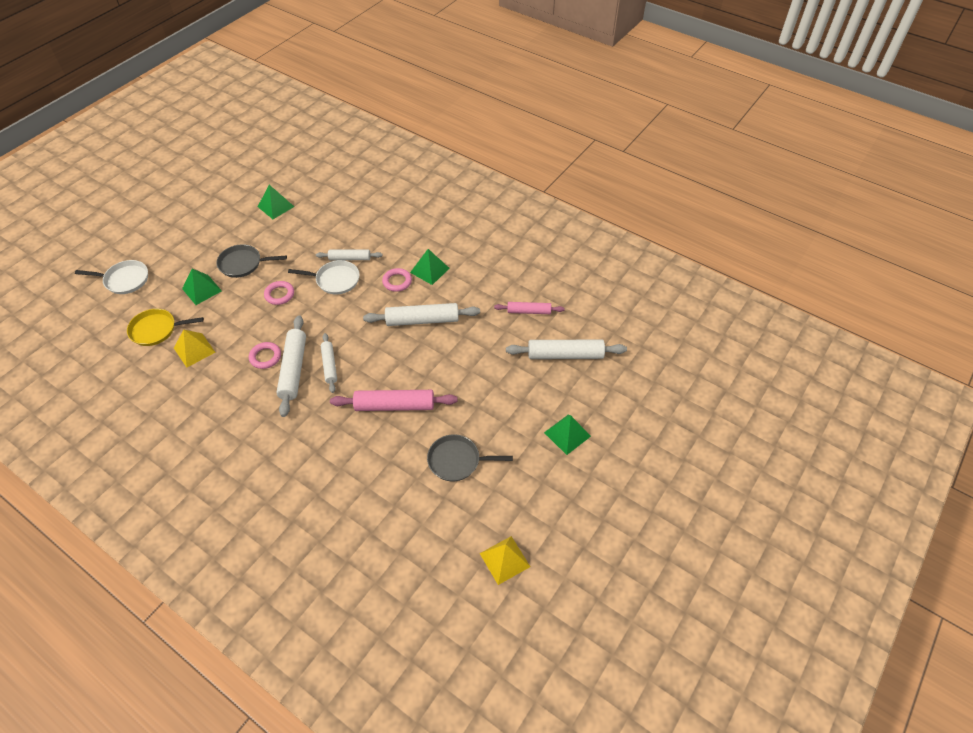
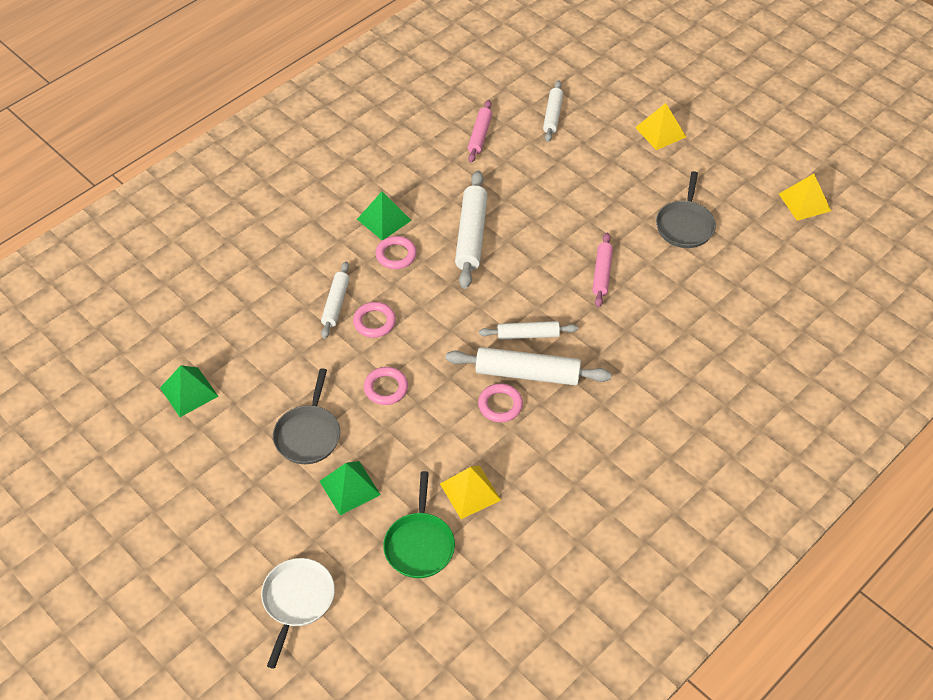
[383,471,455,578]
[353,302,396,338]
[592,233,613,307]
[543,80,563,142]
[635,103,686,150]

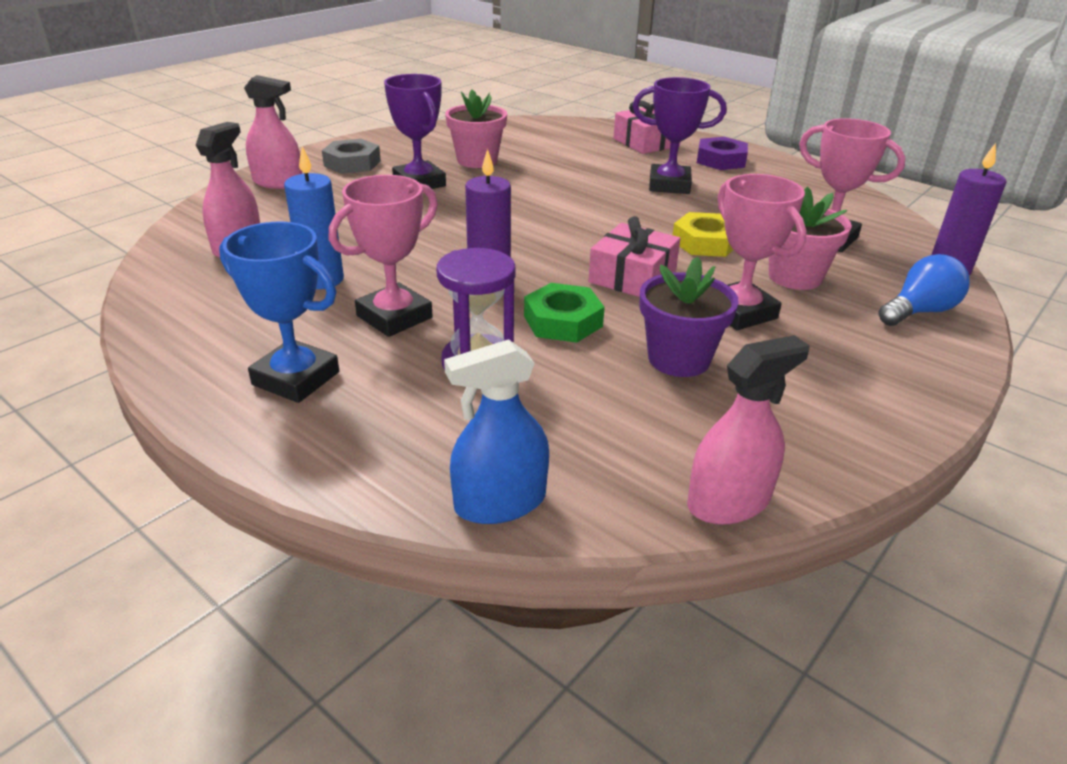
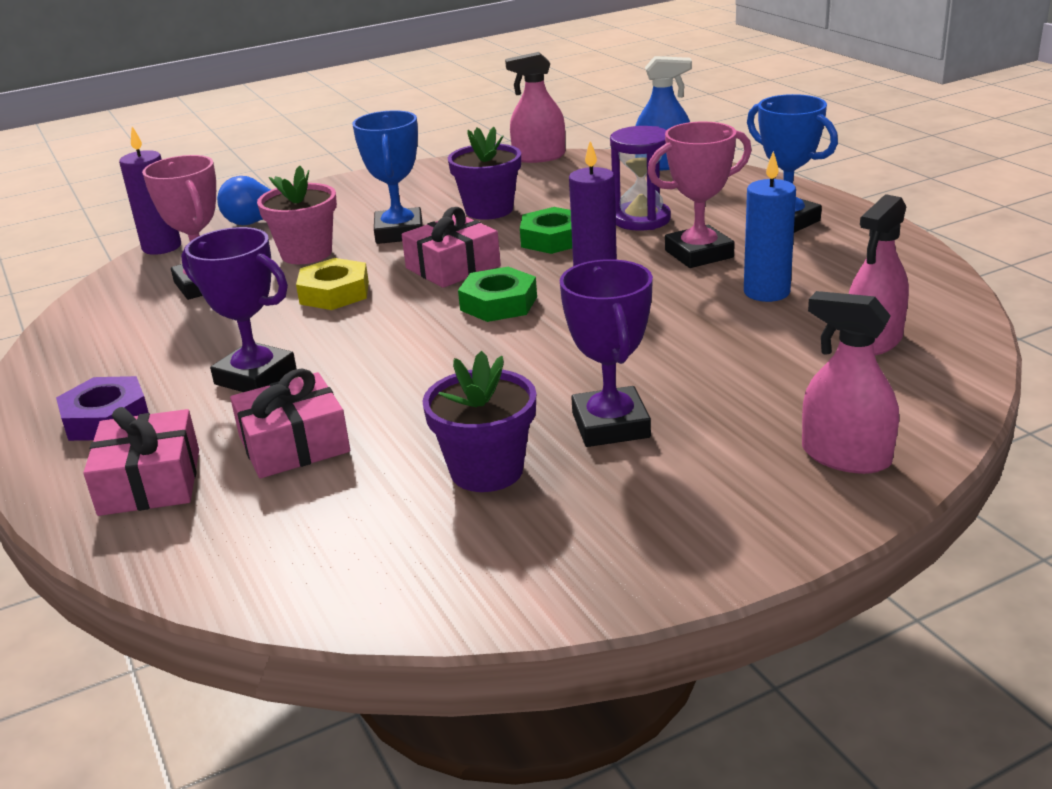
[322,139,381,174] (first image)
[423,351,536,492]
[352,110,423,244]
[230,368,350,478]
[458,267,537,322]

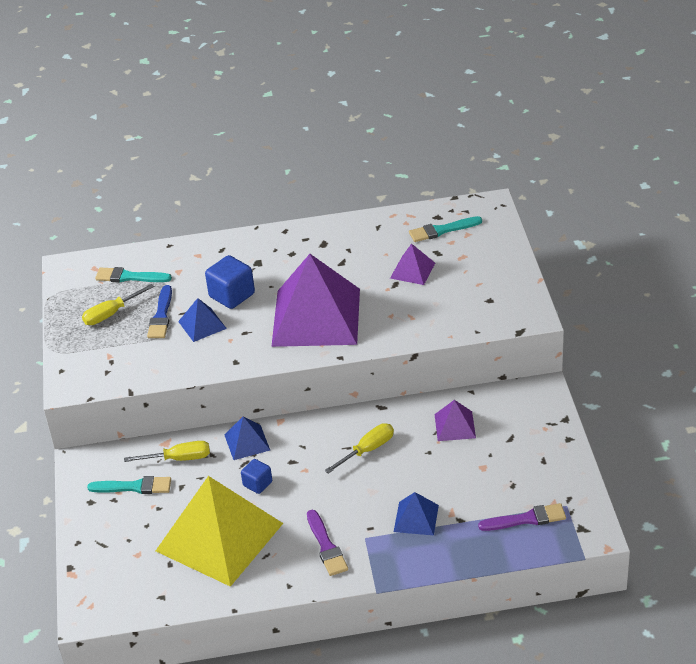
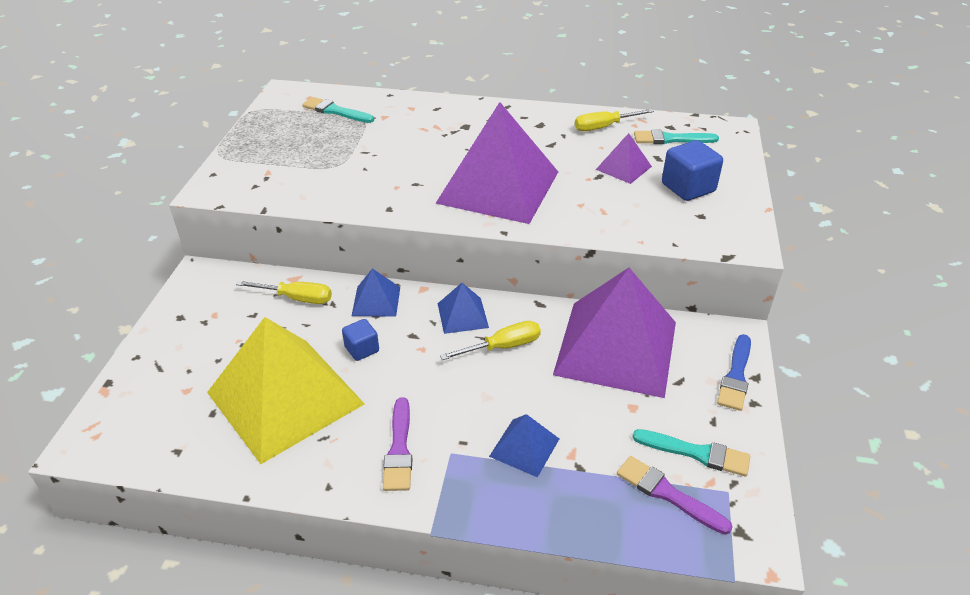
[575,109,654,131]
[633,429,750,476]
[717,334,751,411]
[438,283,489,334]
[662,140,723,201]
[553,268,676,398]
[617,456,733,535]

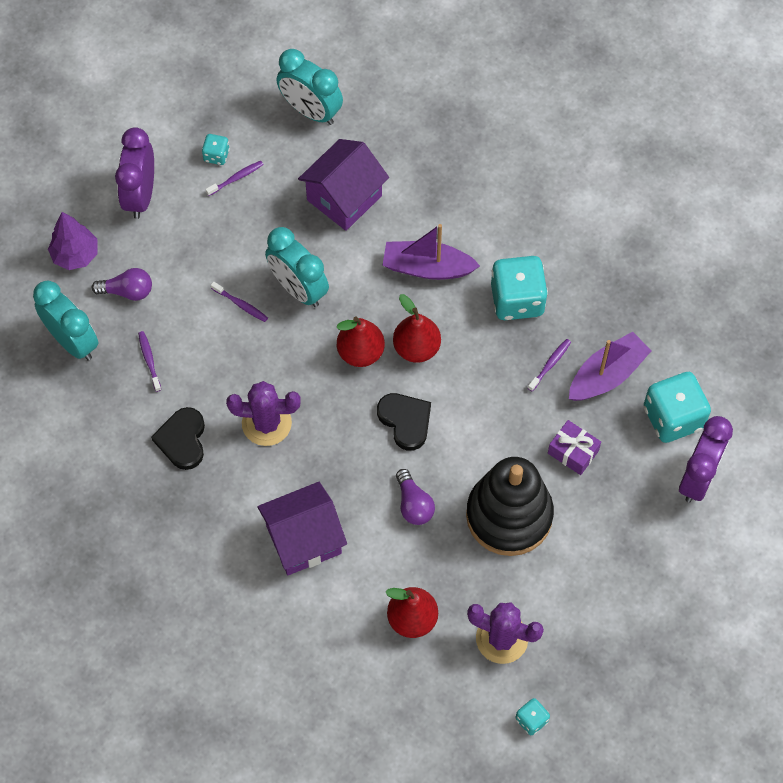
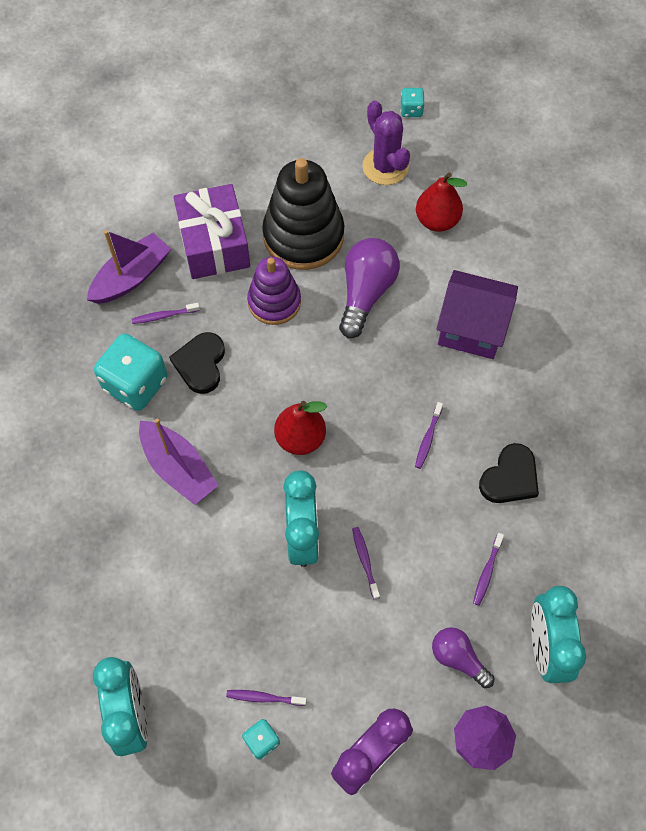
[415,402,443,469]
[298,139,389,231] (first image)
[169,332,225,394]
[393,294,441,363] (first image)
[339,238,400,338]
[173,184,250,279]
[87,230,171,304]
[644,372,711,443] (first image)
[679,416,733,503] (first image)
[247,257,301,325]

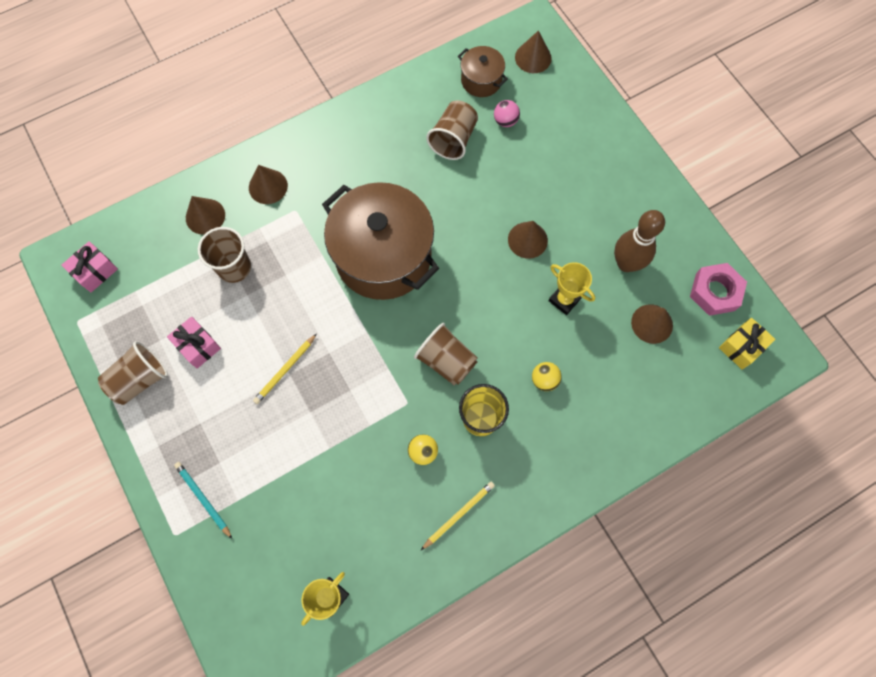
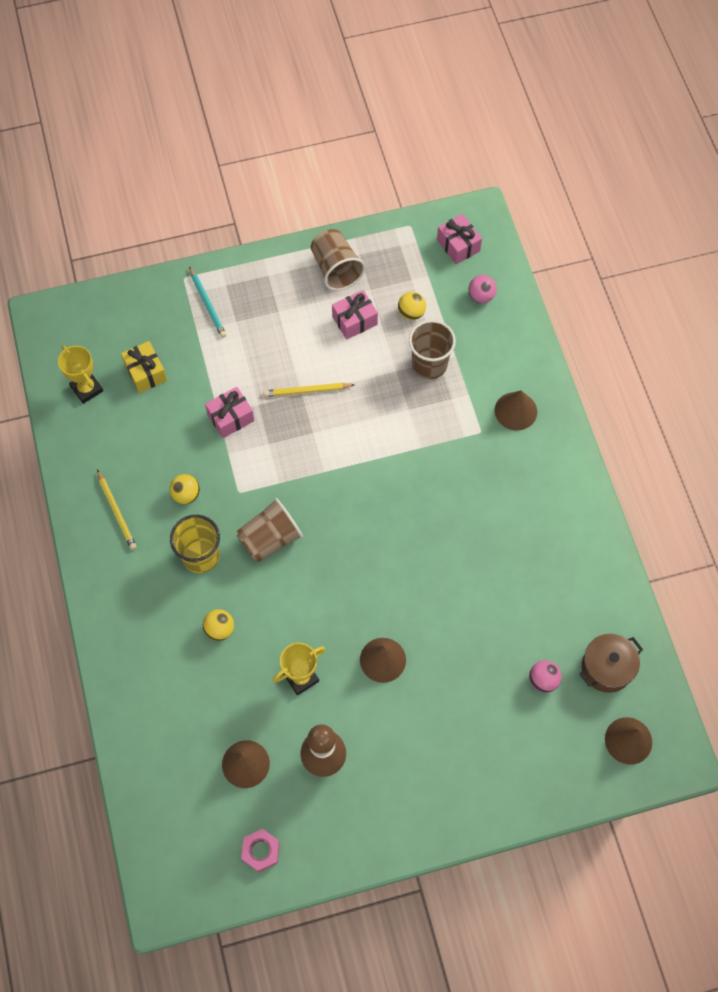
[189,266,226,338]
[186,196,225,235] (first image)
[263,383,355,397]
[322,182,439,300] (first image)
[426,100,478,160] (first image)
[241,829,280,872]
[121,341,167,393]
[205,387,255,438]
[398,292,426,320]
[468,275,497,303]

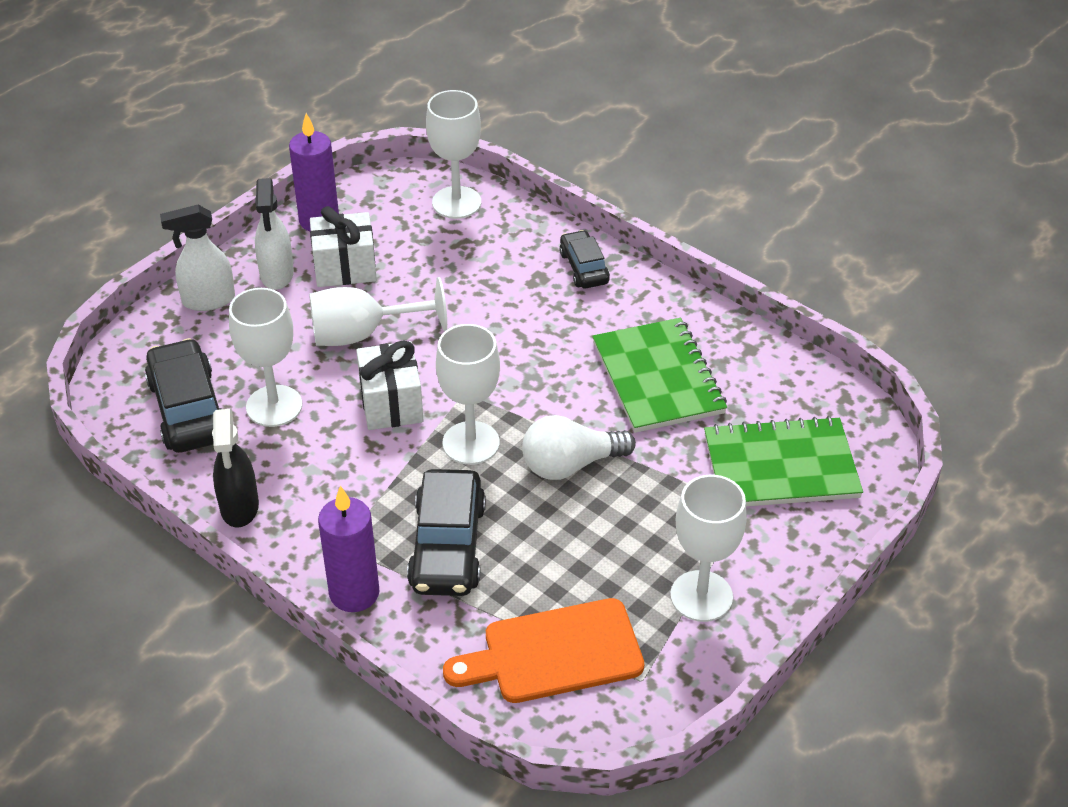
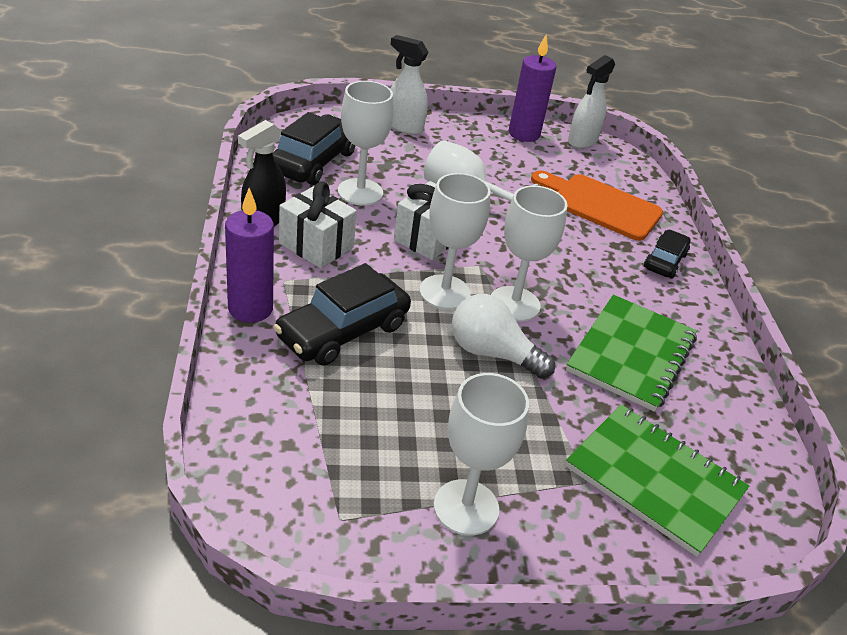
[568,55,615,149]
[279,181,357,268]
[491,185,567,321]
[531,170,663,241]

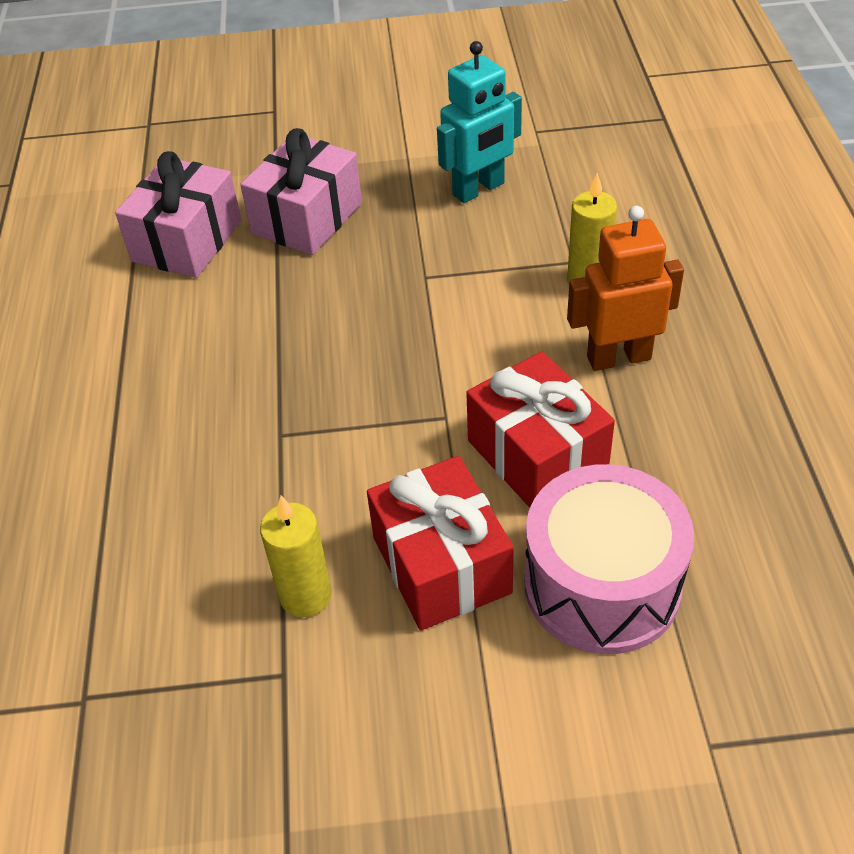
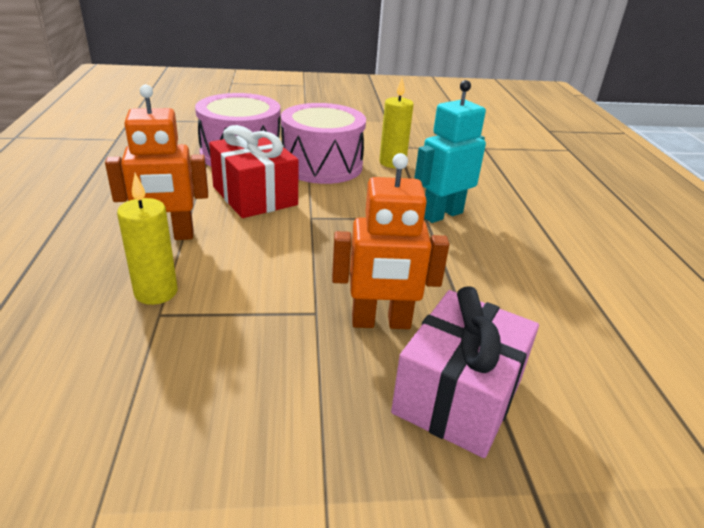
[115,151,241,278] (first image)
[281,103,366,184]
[414,80,486,223]
[332,153,450,329]

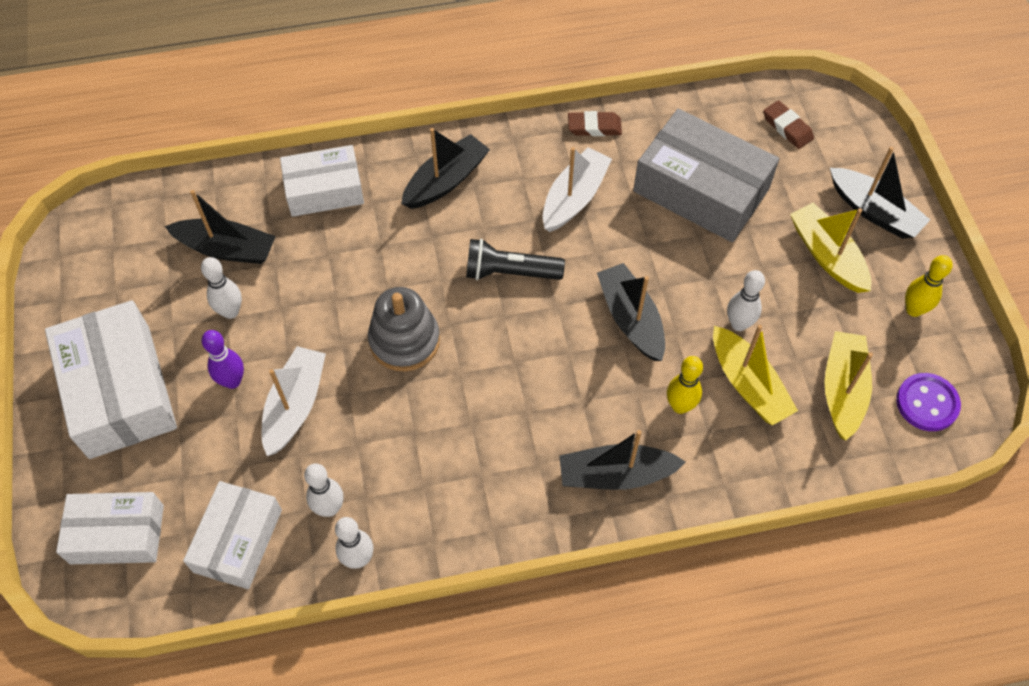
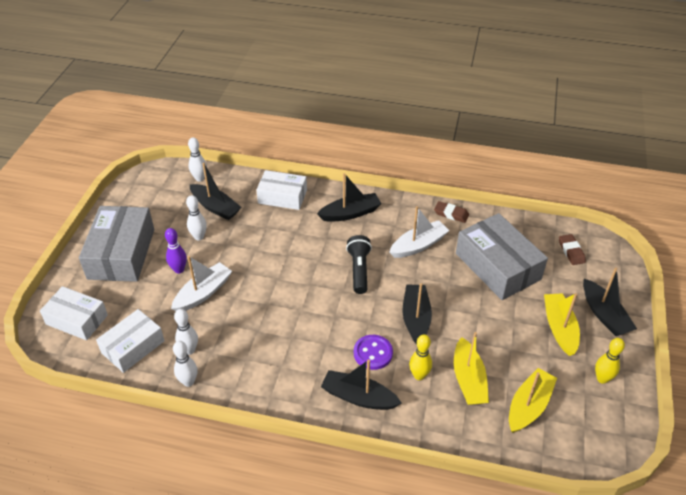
[79,206,154,282]
[368,287,440,372] (first image)
[346,235,372,294]
[188,137,207,182]
[354,335,393,370]

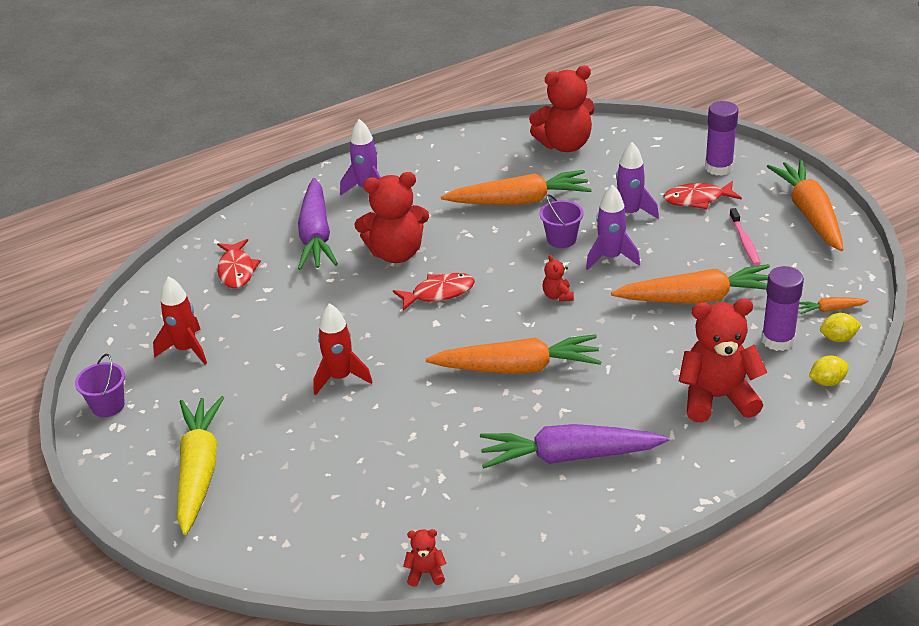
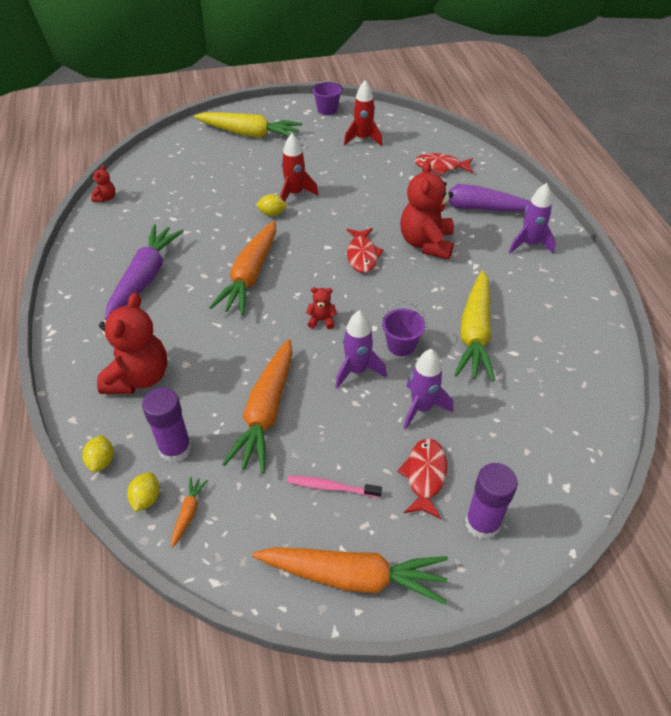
[454,270,495,381]
[529,65,595,152] (first image)
[257,194,288,216]

